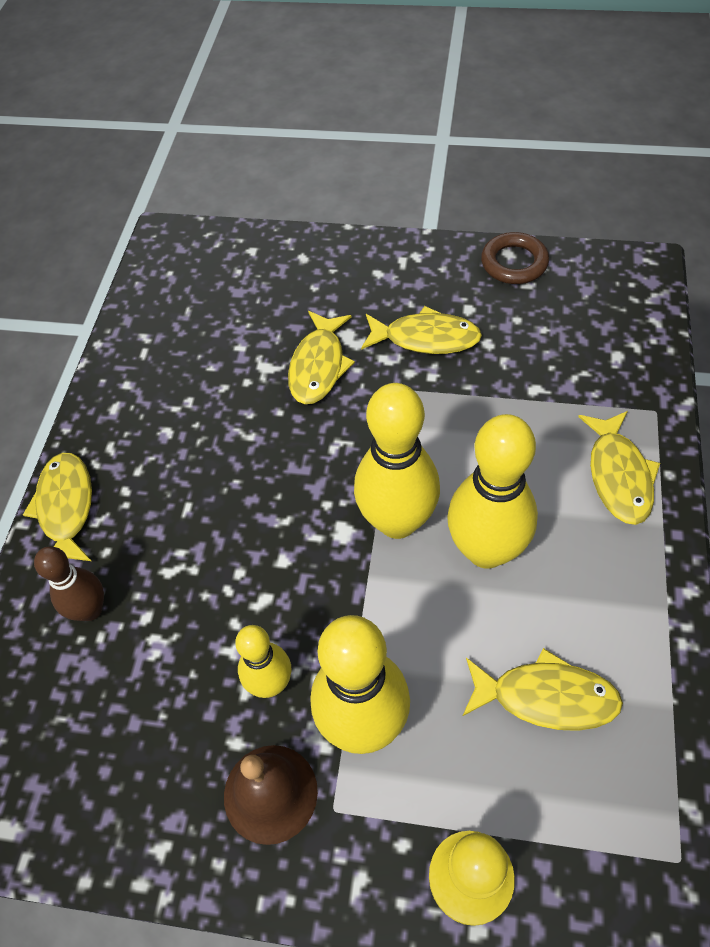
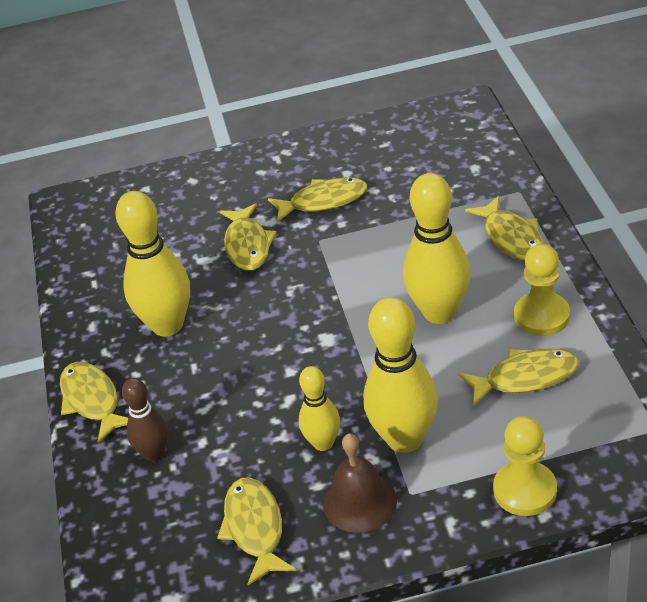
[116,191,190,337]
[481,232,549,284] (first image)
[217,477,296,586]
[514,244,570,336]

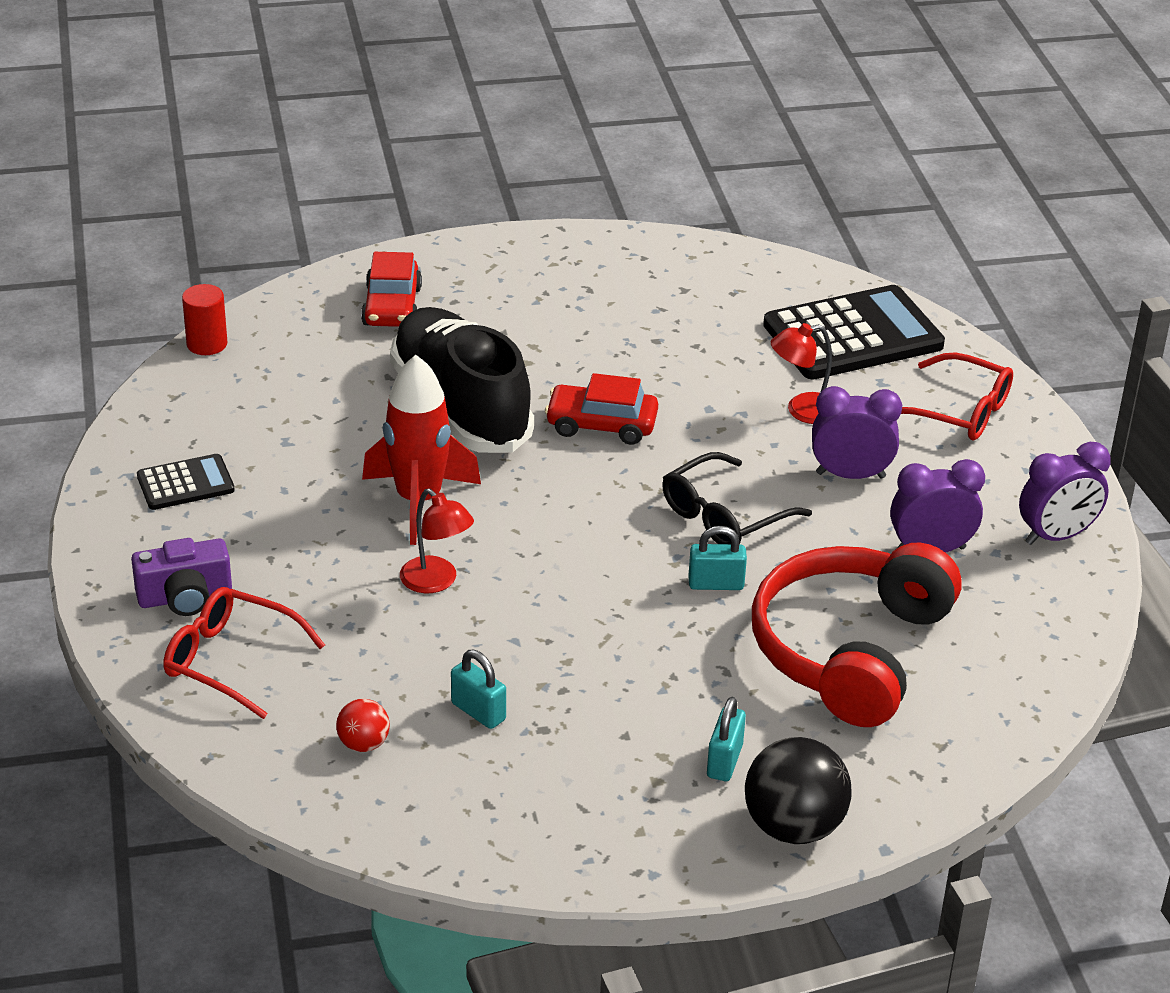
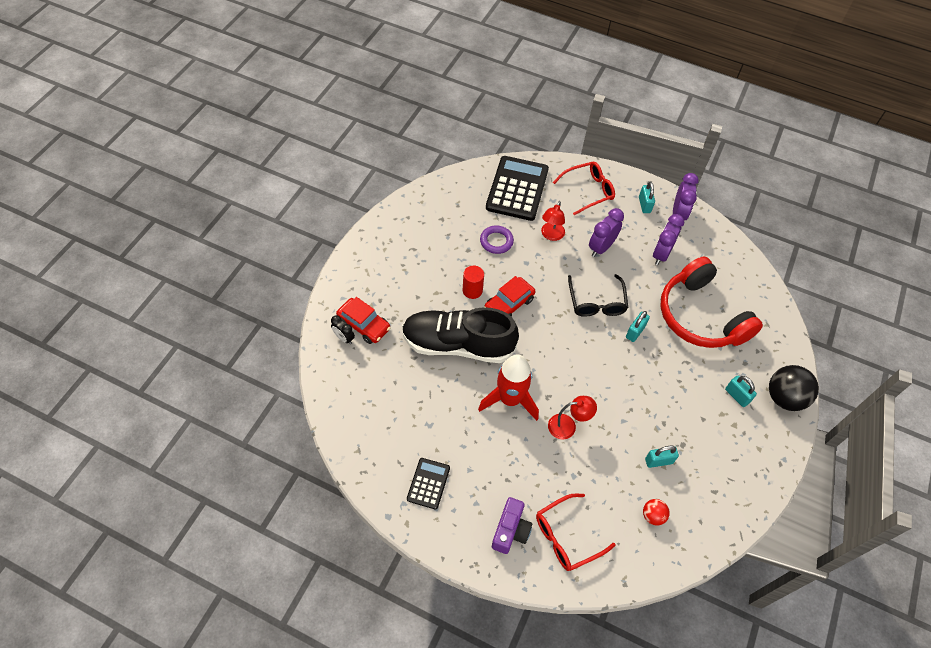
[463,266,484,299]
[331,315,355,344]
[480,225,514,254]
[639,182,655,213]

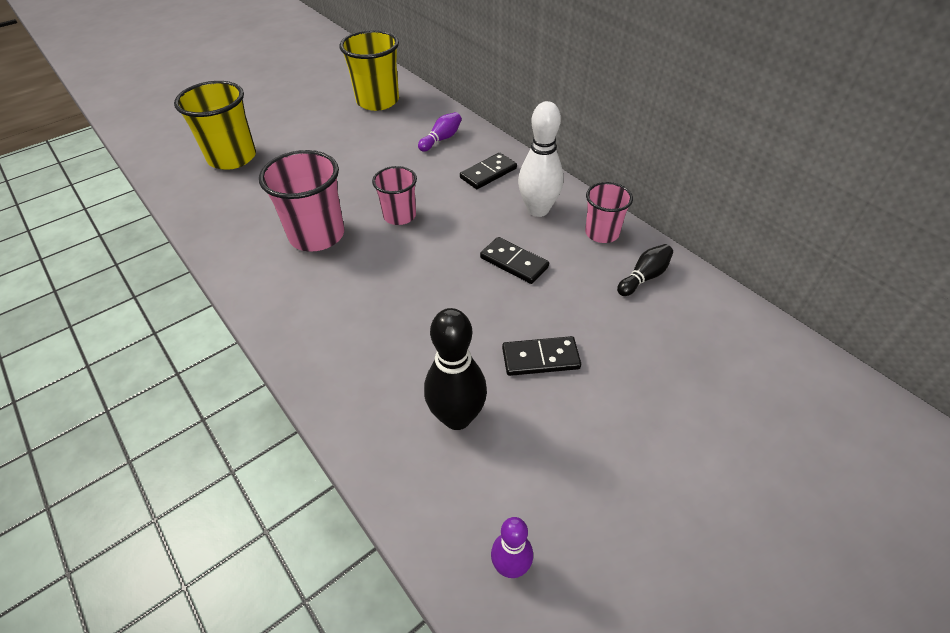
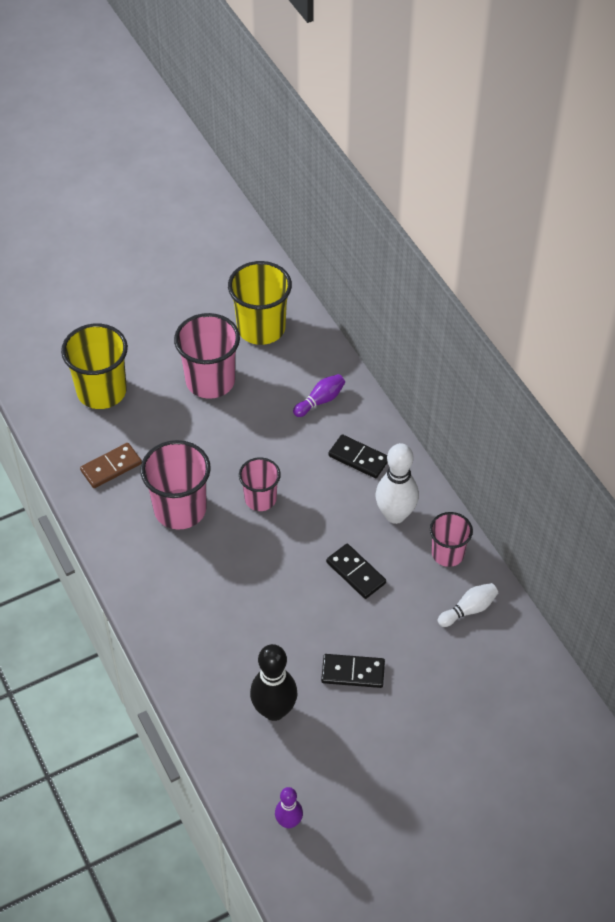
[328,434,388,478]
[438,583,498,627]
[80,443,142,488]
[174,313,240,399]

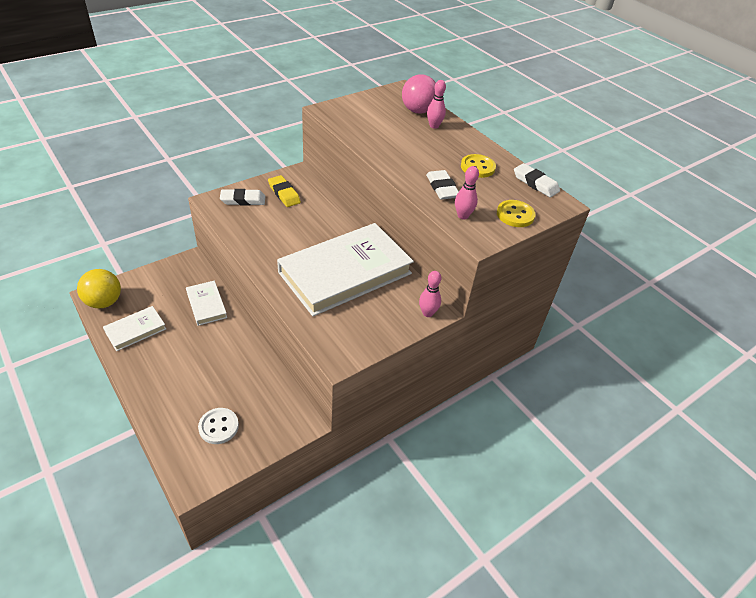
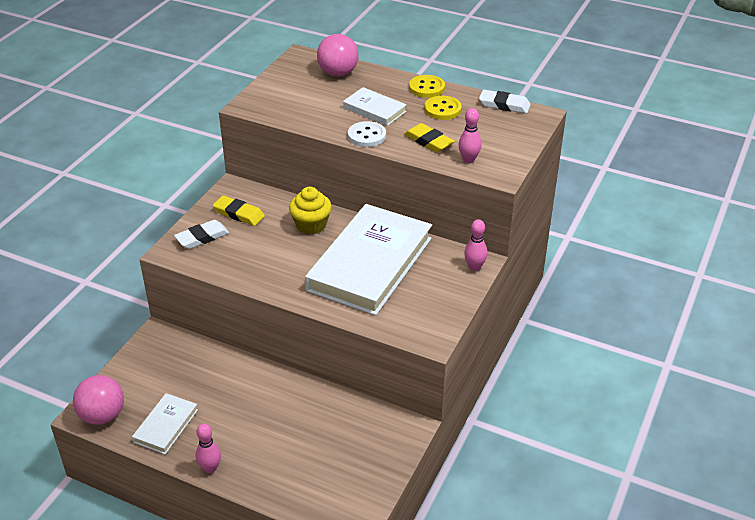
[73,375,124,425]
[343,87,407,126]
[348,121,386,147]
[404,123,455,153]
[196,423,221,473]
[409,75,445,98]
[289,187,332,235]

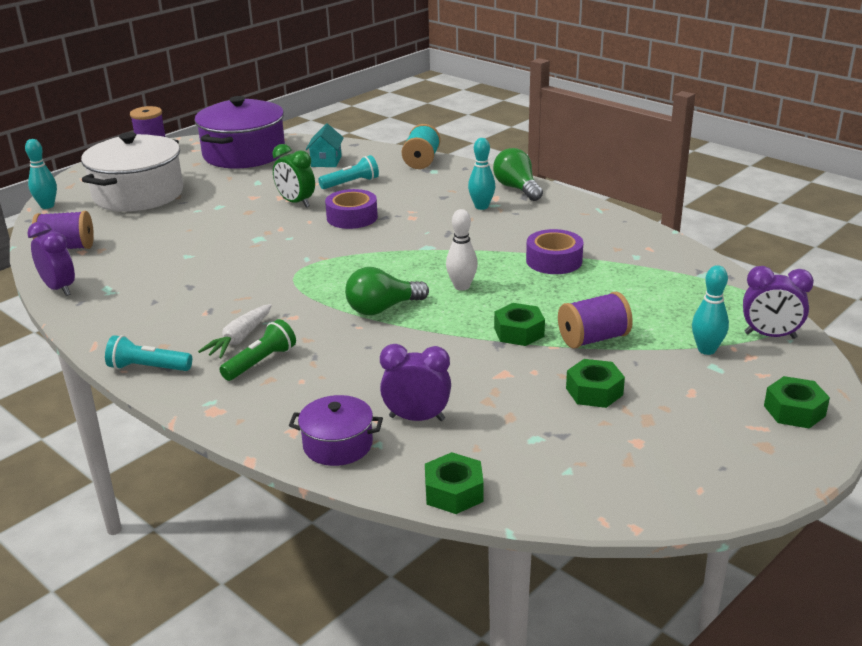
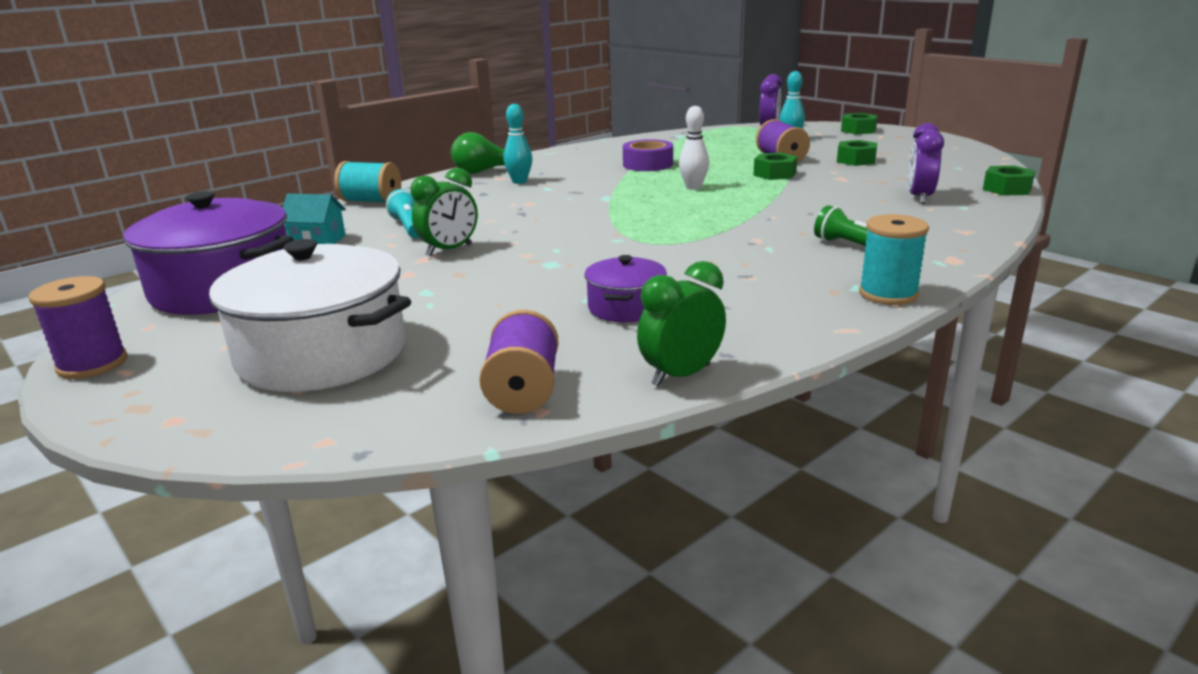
[25,139,57,209] (first image)
[637,261,726,387]
[859,214,929,305]
[198,304,272,358] (first image)
[584,255,667,322]
[325,189,378,229] (first image)
[345,267,429,315] (first image)

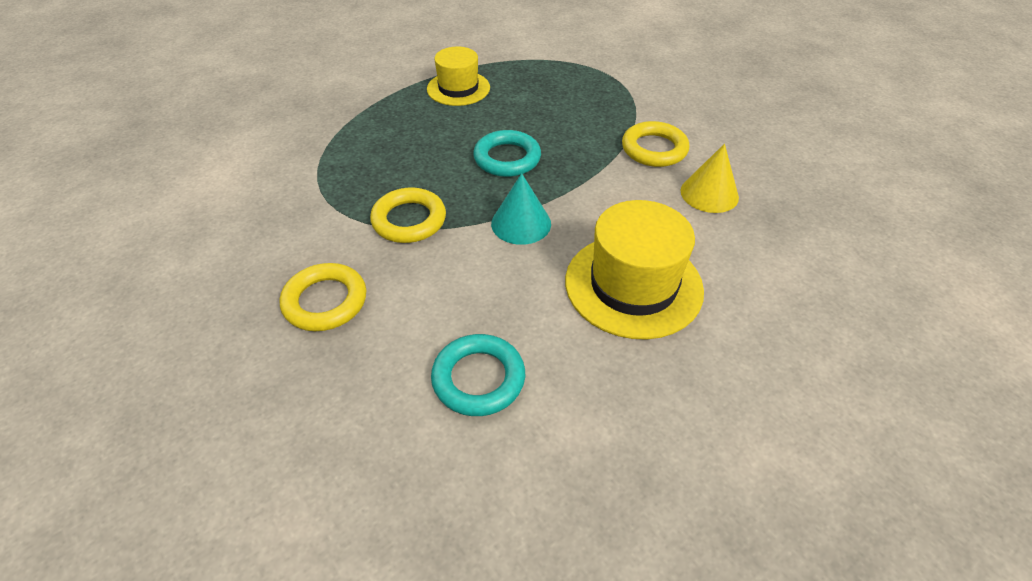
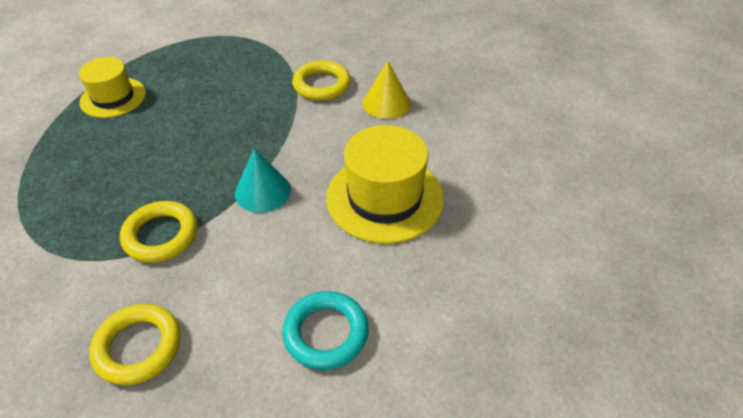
[473,130,541,177] (first image)

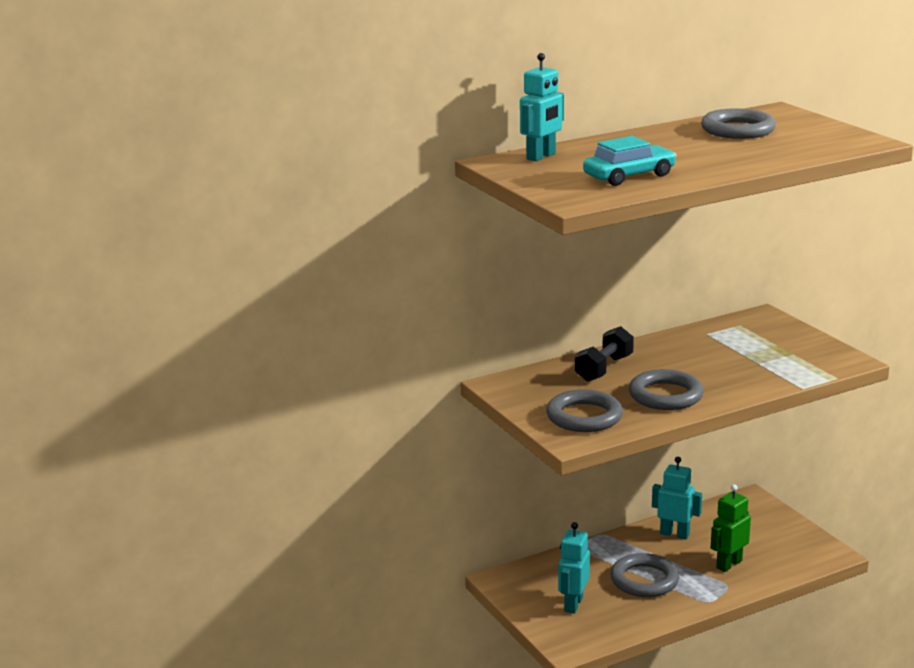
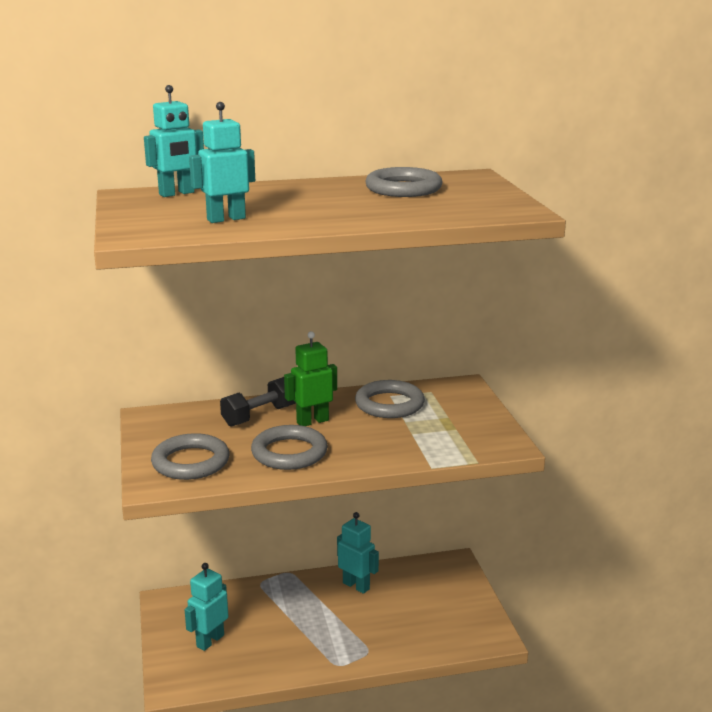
[189,102,255,223]
[355,380,425,418]
[284,331,337,426]

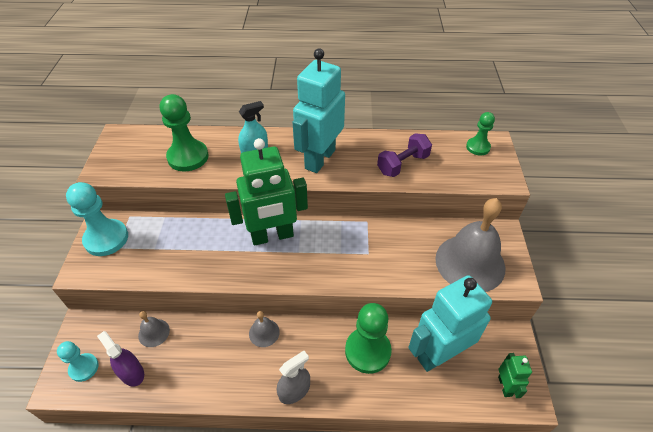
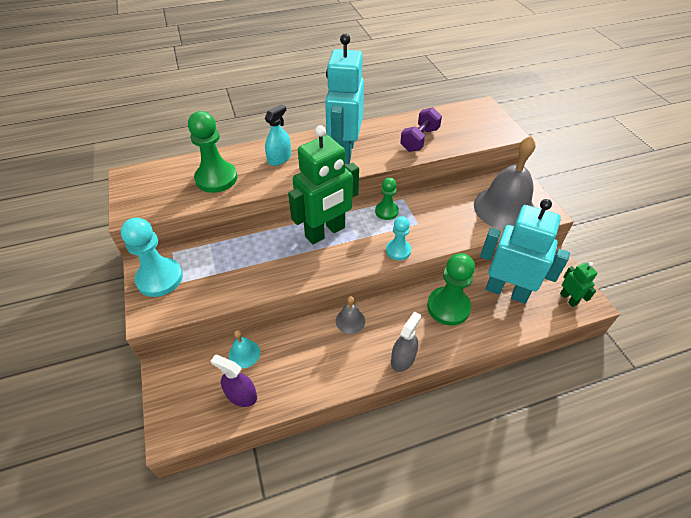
[386,216,411,260]
[229,330,260,368]
[480,199,570,304]
[375,177,399,220]

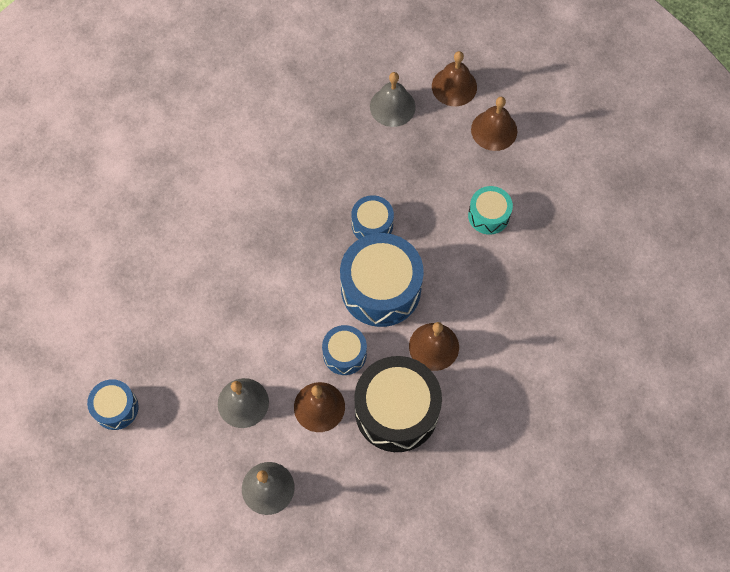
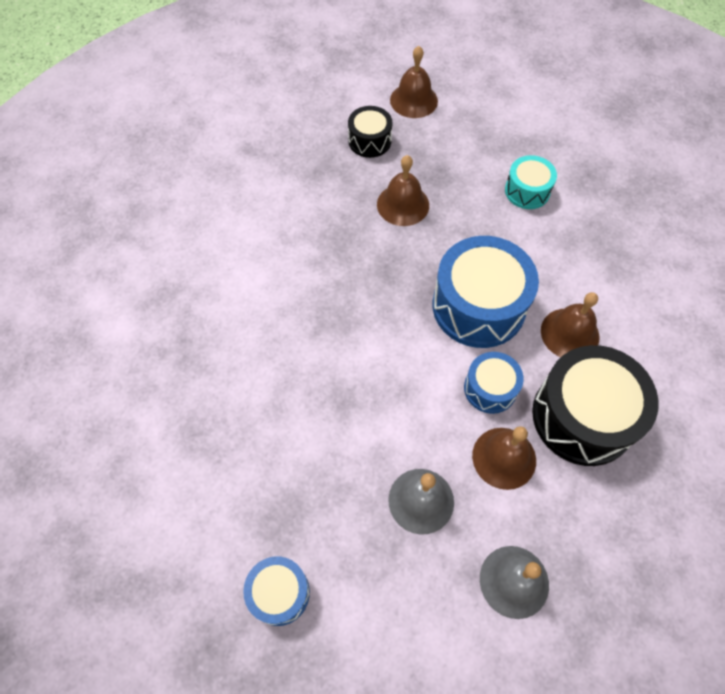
[351,195,394,239] (first image)
[348,106,393,158]
[377,155,429,226]

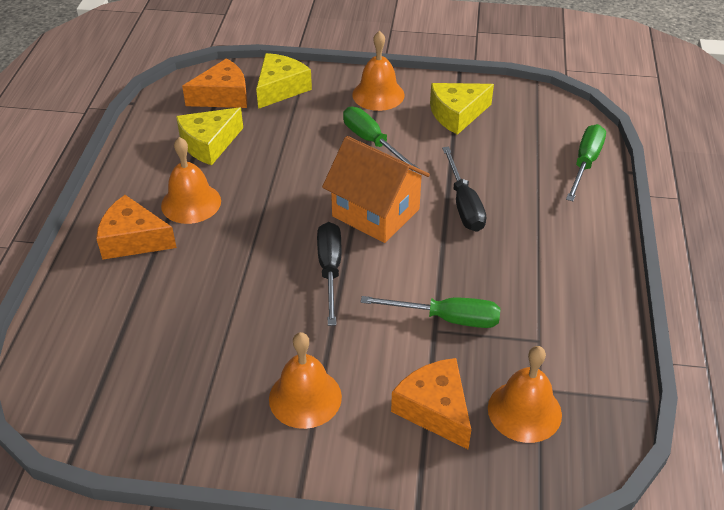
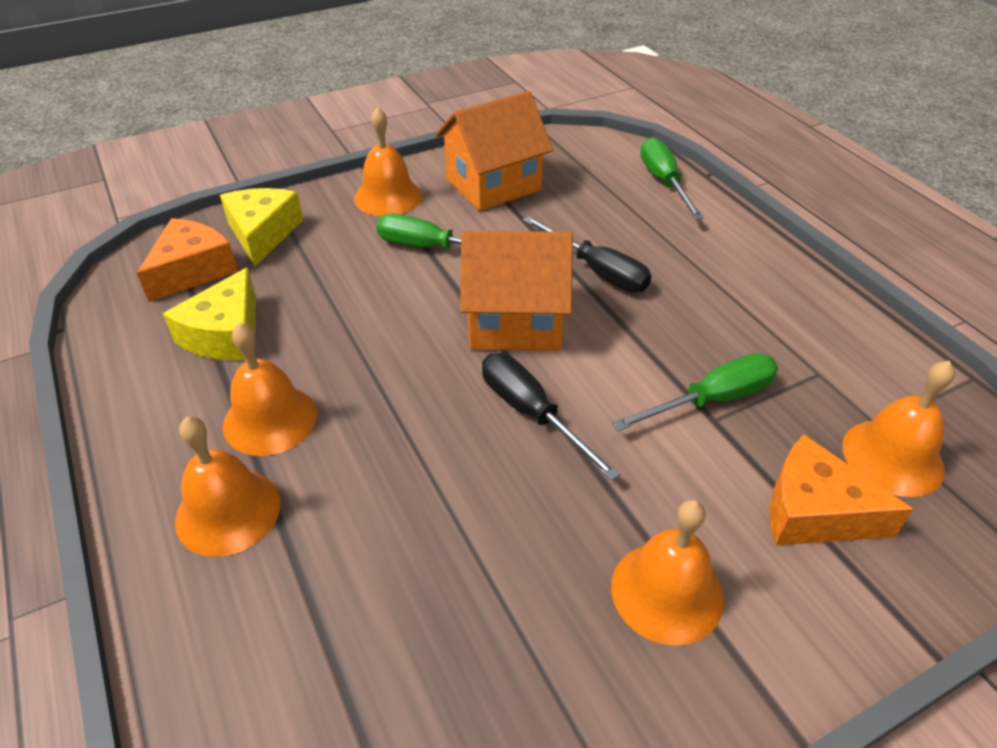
[175,416,280,557]
[435,91,553,211]

